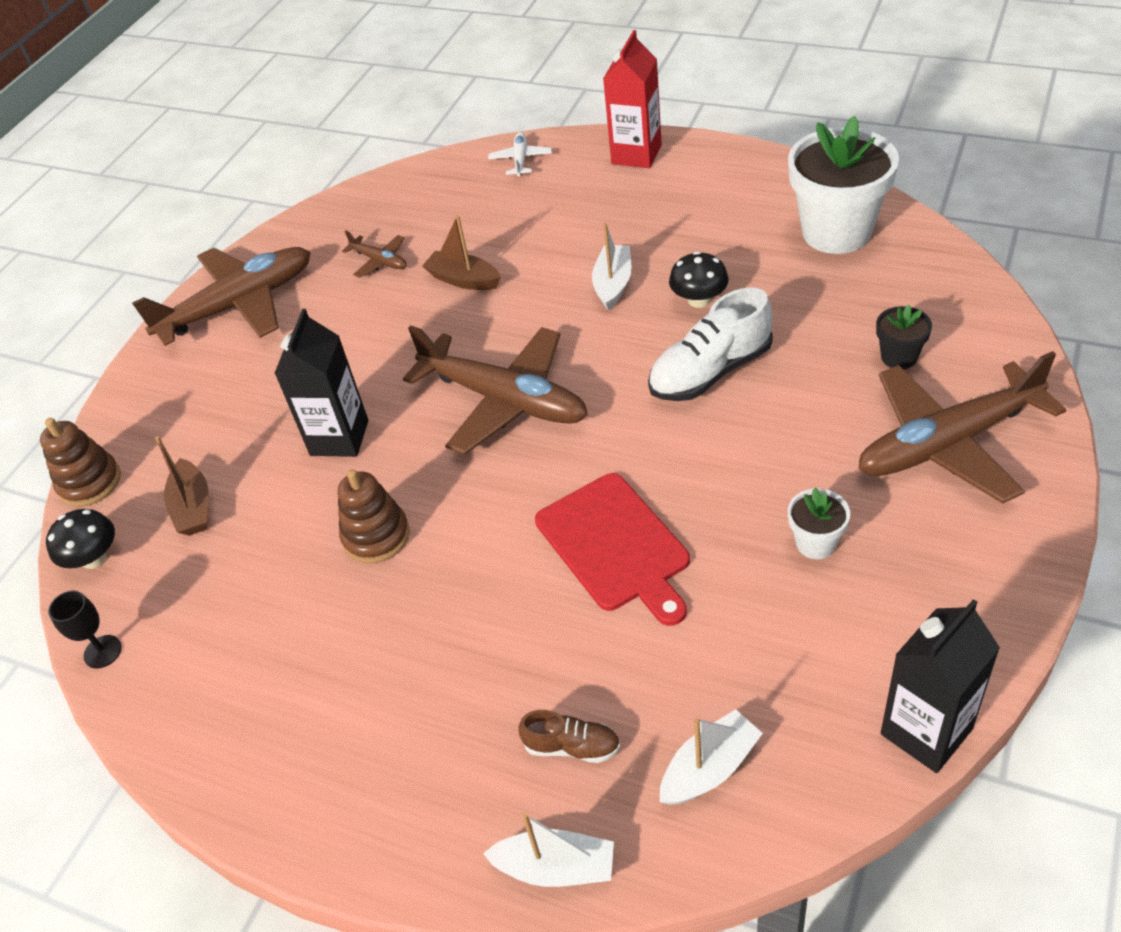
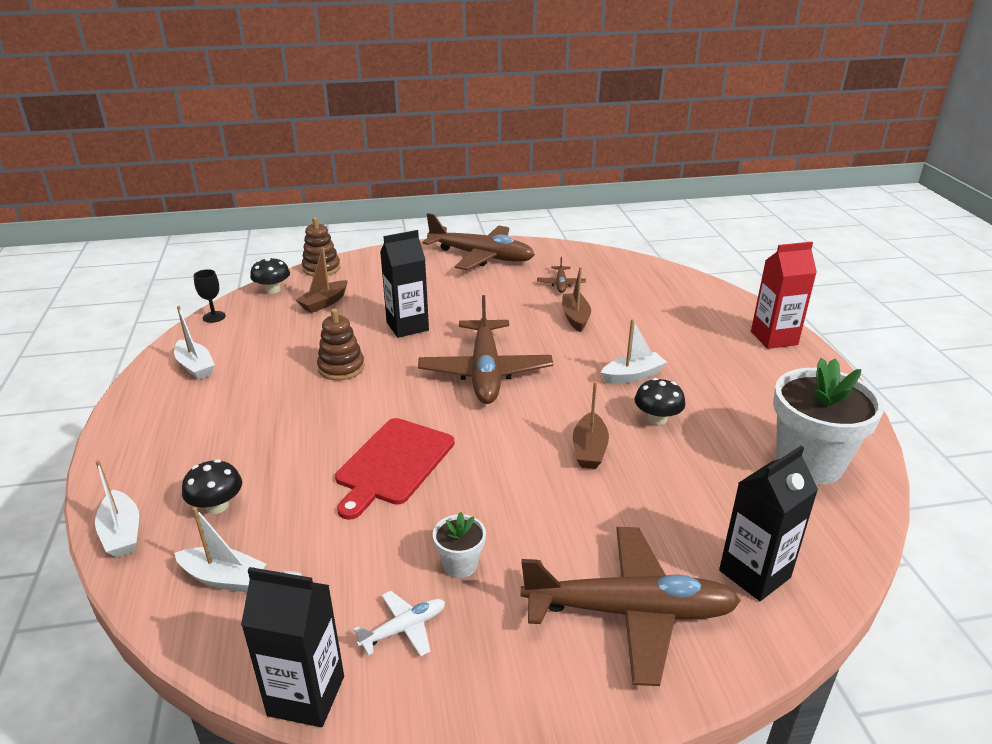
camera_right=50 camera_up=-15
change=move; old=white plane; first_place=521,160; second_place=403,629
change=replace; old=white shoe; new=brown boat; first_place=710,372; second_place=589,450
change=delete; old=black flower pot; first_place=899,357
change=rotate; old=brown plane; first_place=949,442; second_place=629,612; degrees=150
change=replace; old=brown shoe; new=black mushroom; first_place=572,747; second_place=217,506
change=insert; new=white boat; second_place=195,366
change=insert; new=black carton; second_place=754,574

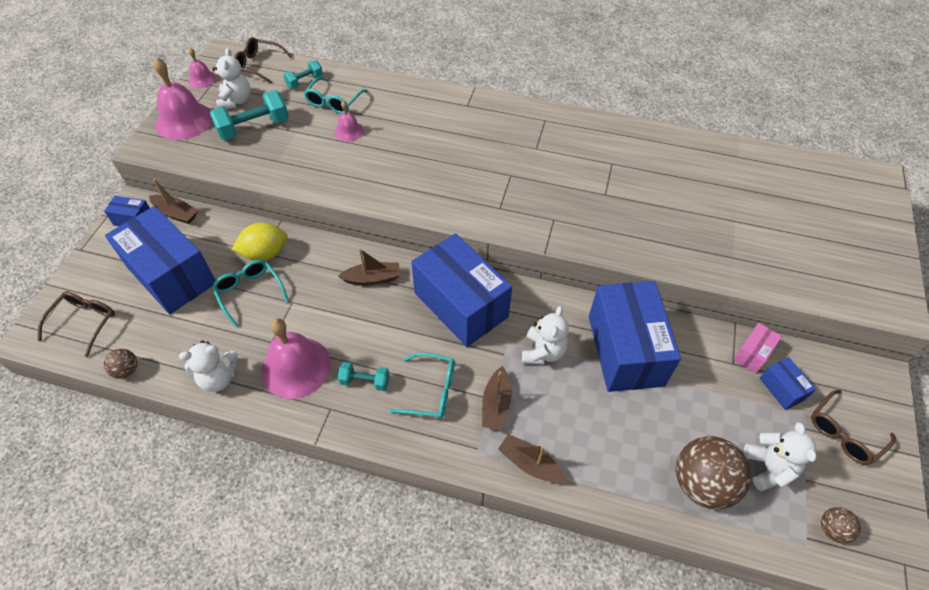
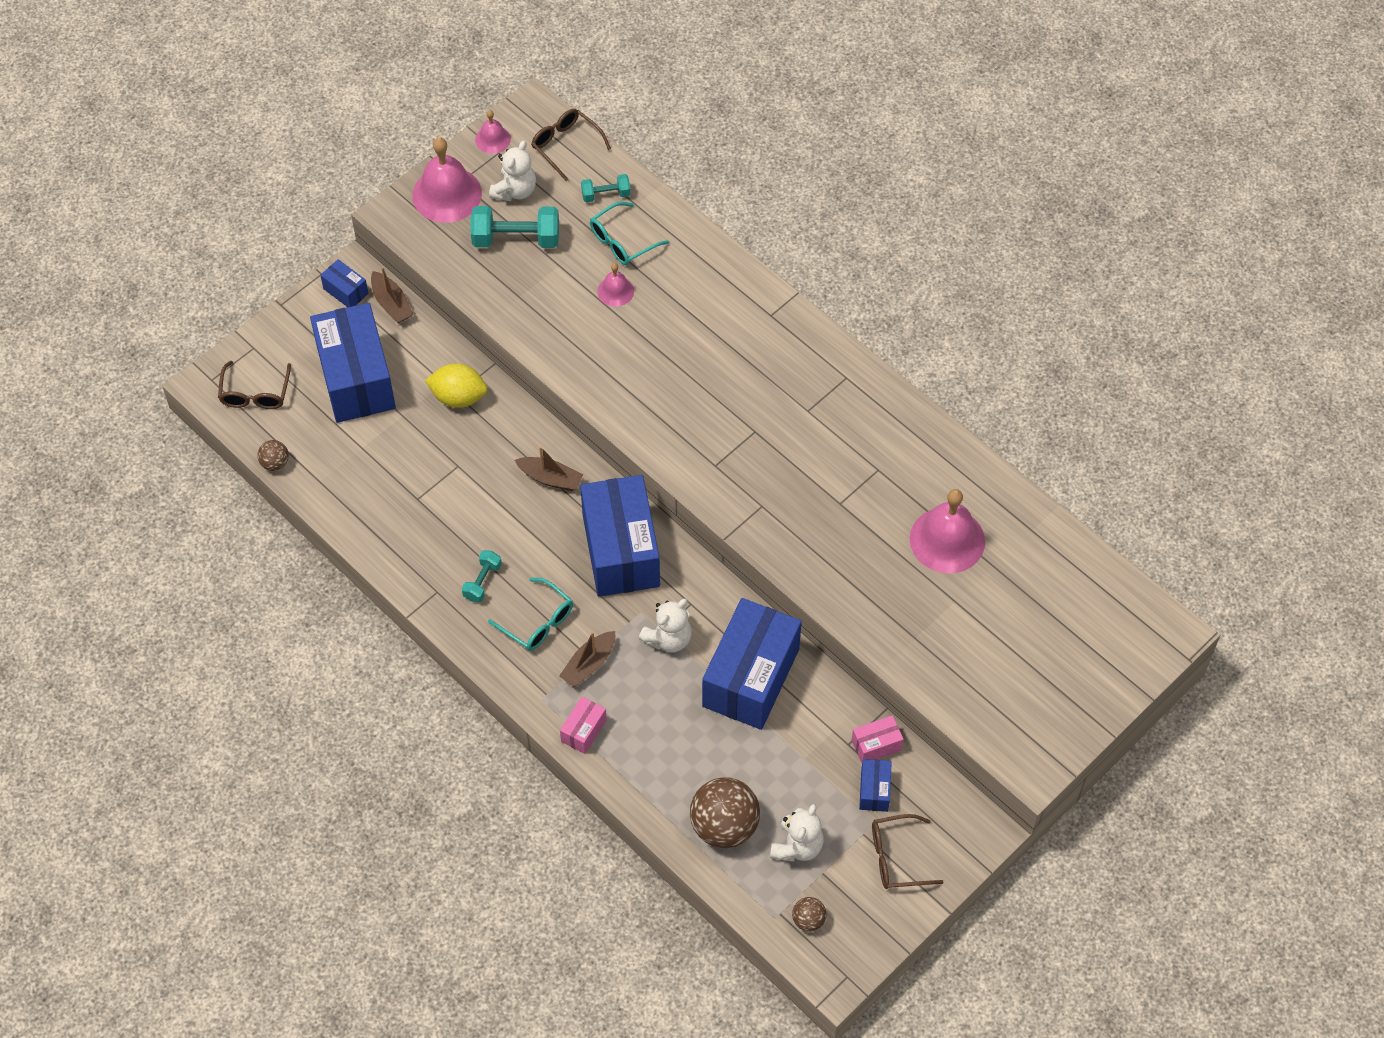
camera_right=30 camera_up=5
change=delete; old=turquoise glasses; first_place=249,293
change=rotate; old=brown glasses; first_place=84,323; second_place=255,393; degrees=135
change=move; old=pink bell; first_place=296,367; second_place=947,540
change=delete; old=white teddy bear; first_place=219,378
change=rotate; old=turquoise dumbbell; first_place=365,381; second_place=482,582; degrees=75
change=replace; old=brown boat; new=pink box; first_place=530,464; second_place=583,731

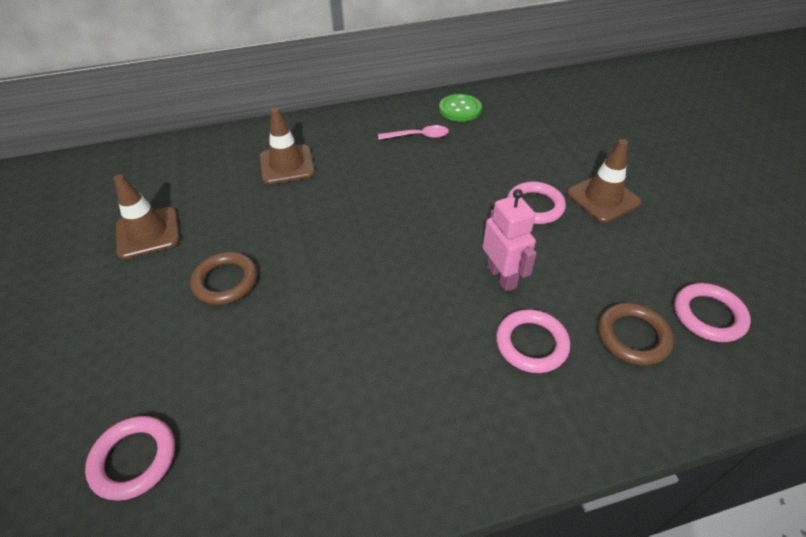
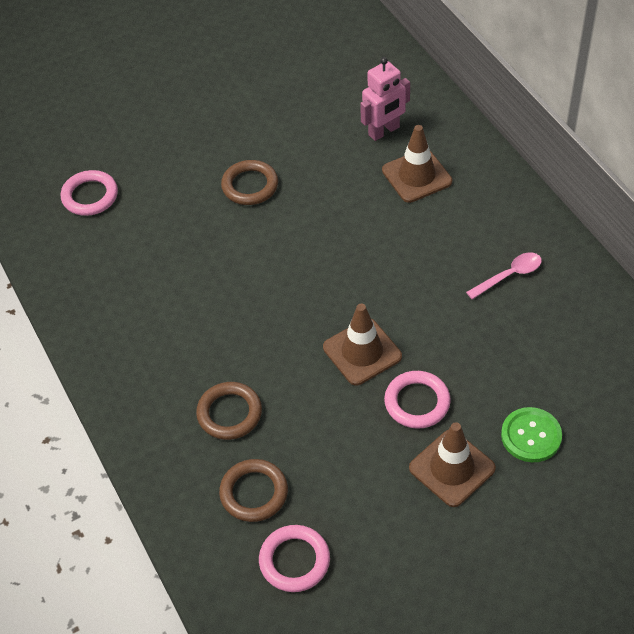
camera_right=80 camera_up=5
change=move; old=green button; first_place=460,109; second_place=531,436
change=rotate; old=pink spoon; first_place=418,136; second_place=509,275; degrees=-105
change=move; old=brown traffic cone; first_place=148,233; second_place=362,352
change=move; old=pink robot; first_place=502,277; second_place=384,131
change=recolor; old=pink ring; new=brown ring; first_place=531,344; second_place=229,413

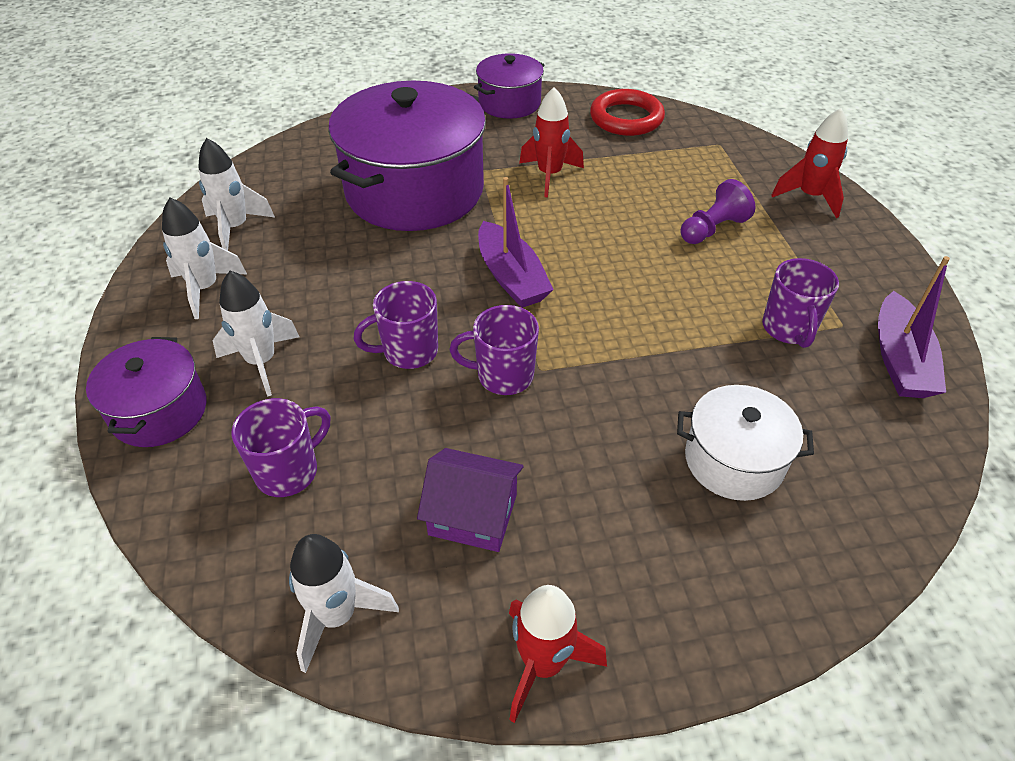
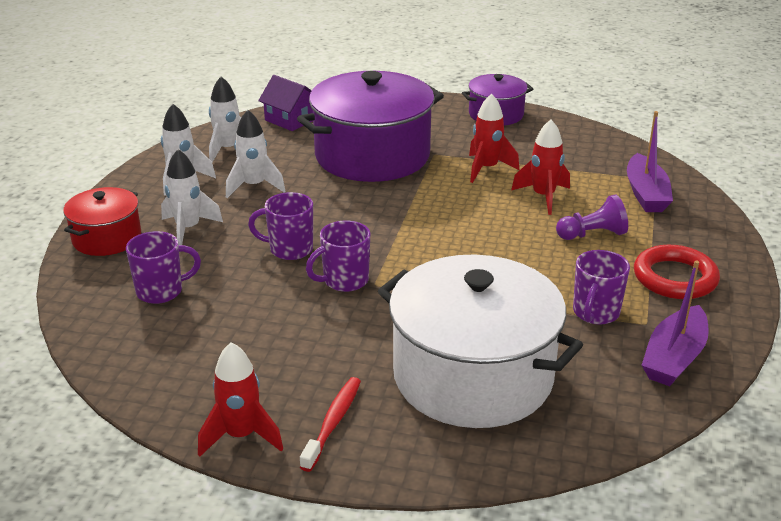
camera_right=25 camera_up=-15
change=move; old=red ring; first_place=626,118; second_place=675,278
change=move; old=red rocket; first_place=810,197; second_place=543,197
change=move; old=purple boat; first_place=511,277; second_place=646,194
change=rotate; old=purple mug; first_place=503,376; second_place=344,281; degrees=-60
change=recolor; old=purple pot; new=red pot; first_place=159,411; second_place=107,238
change=resize; old=white pot; first_place=734,460; second_place=473,376; factor=1.94
change=move; old=purple house; first_place=473,514; second_place=291,119
change=move; old=white rocket; first_place=337,616; second_place=254,186
change=insert; new=red toothbrush; second_place=333,422

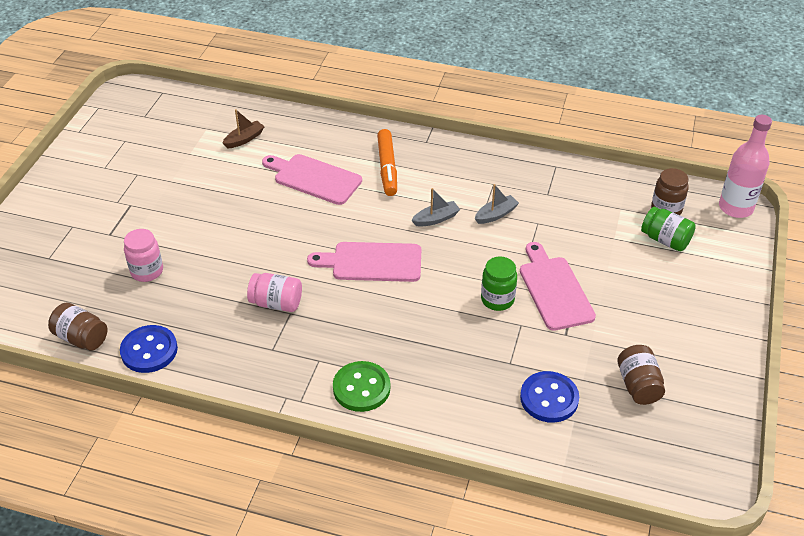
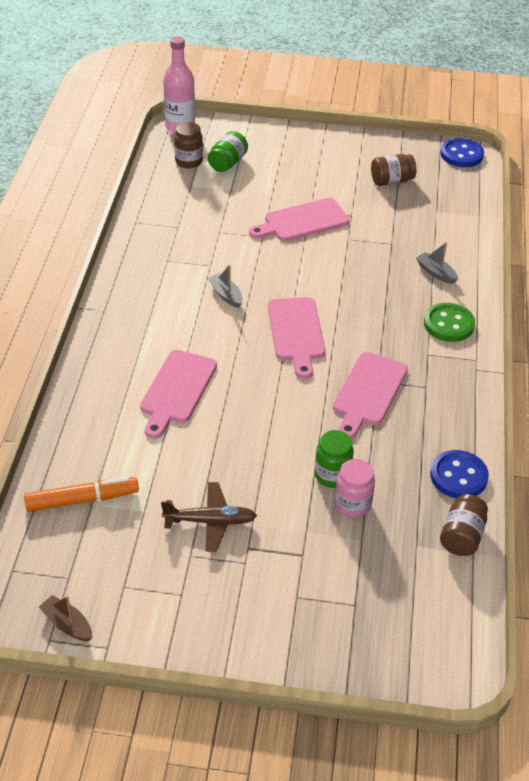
camera_right=-100 camera_up=0
change=move; old=brown boat; first_place=244,139; second_place=67,624
change=move; old=orange marker; first_place=387,167; second_place=82,500
change=move; old=grey boat; first_place=496,214; second_place=436,273
change=move; old=green jar; first_place=497,299; second_place=332,475
change=replace; old=pink jar; new=pink cutting board; first_place=276,303; second_place=368,392
change=move; old=blue button; first_place=549,398; second_place=461,154
change=insert; new=brown plane; second_place=210,521

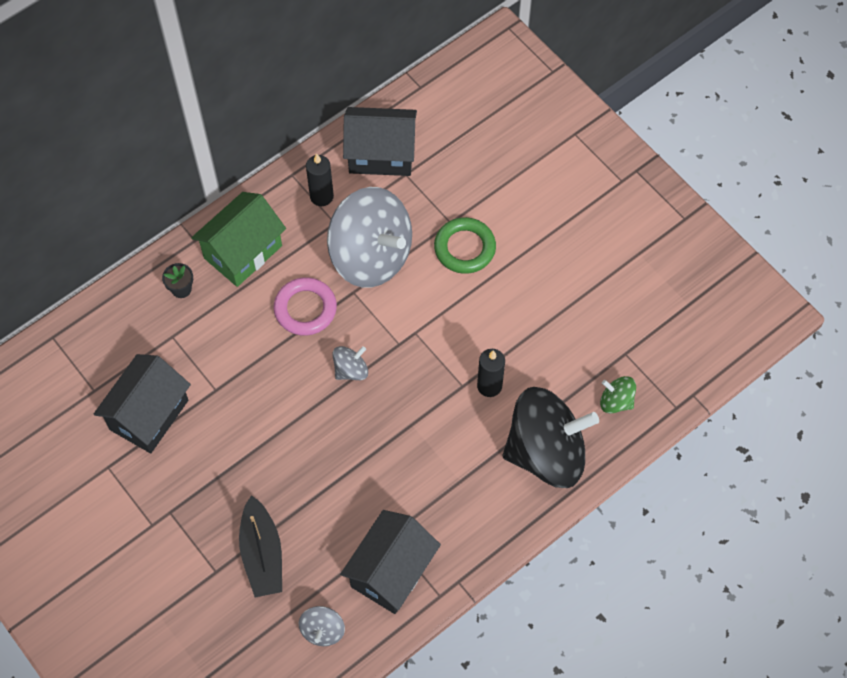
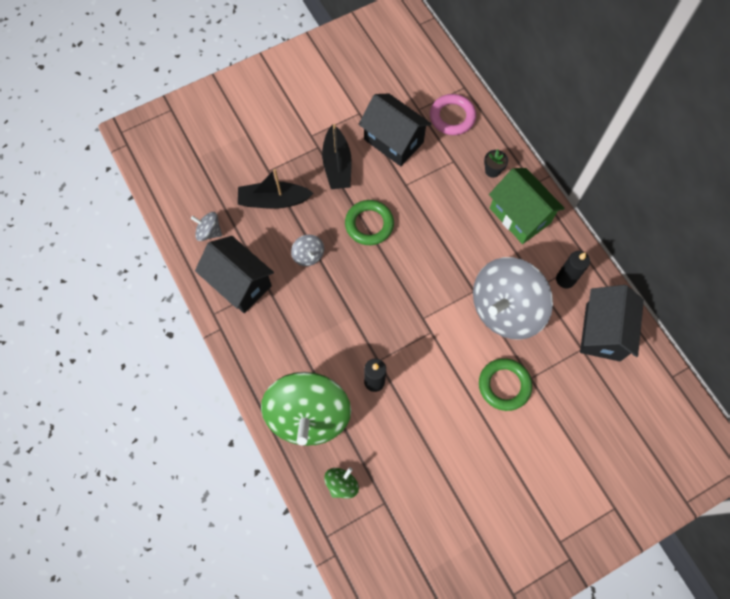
camera_right=100 camera_up=5
change=move; old=pink ring; first_place=305,309; second_place=452,117
change=move; old=grey spinning top; first_place=351,370; second_place=308,255
change=recolor; old=black spinning top; new=green spinning top; first_place=546,452; second_place=308,415
change=insert; new=black boat; second_place=337,165
change=insert; new=green ring; second_place=369,224

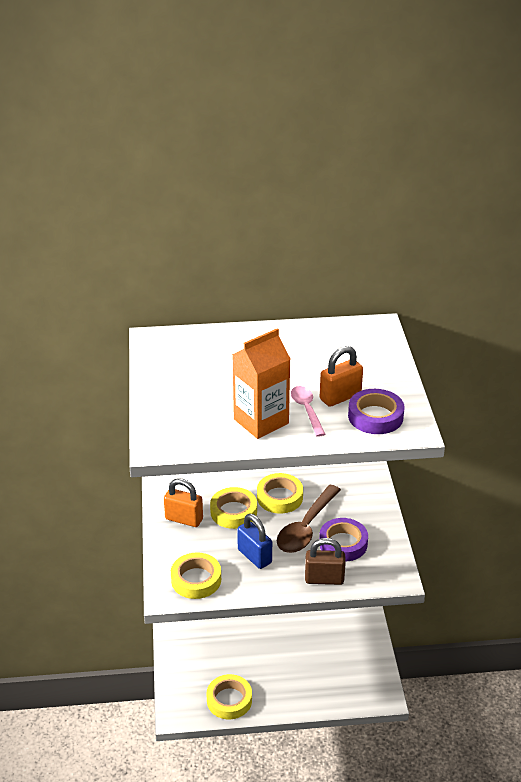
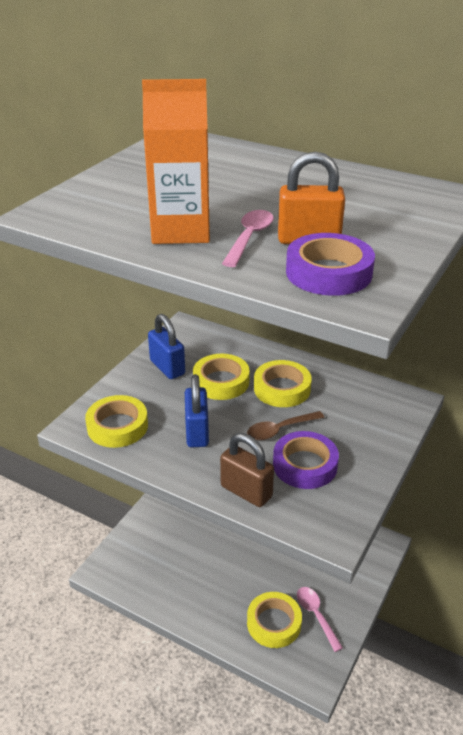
camera_right=35 camera_up=0
change=recolor; old=orange padlock; new=blue padlock; first_place=184,519; second_place=167,367
change=resize; old=brown spoon; first_place=306,528; second_place=280,430; factor=0.59
change=move; old=yellow tape; first_place=229,700; second_place=274,623
change=insert; new=pink spoon; second_place=316,615

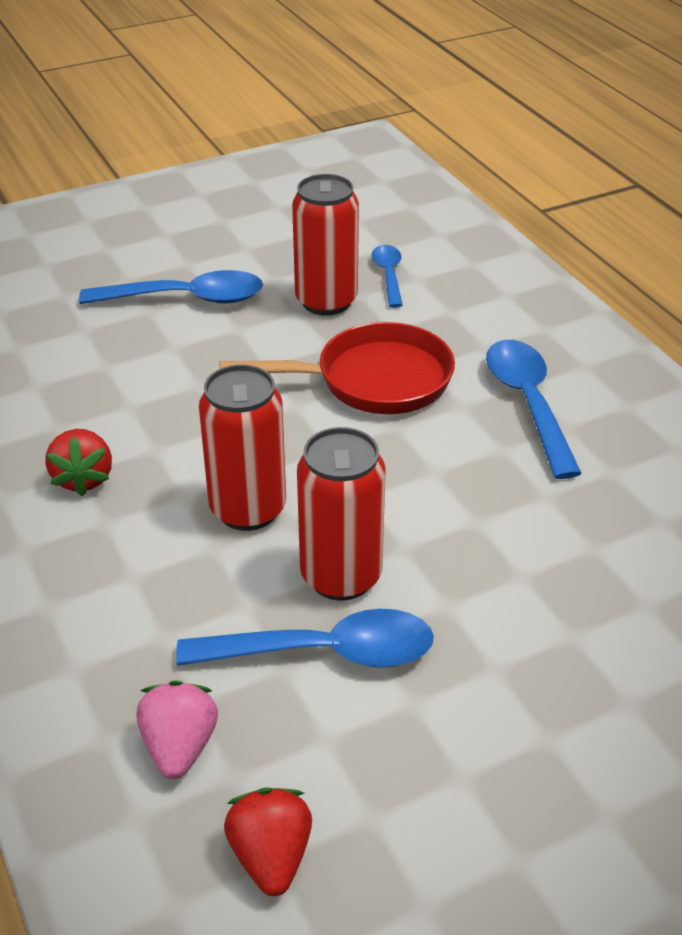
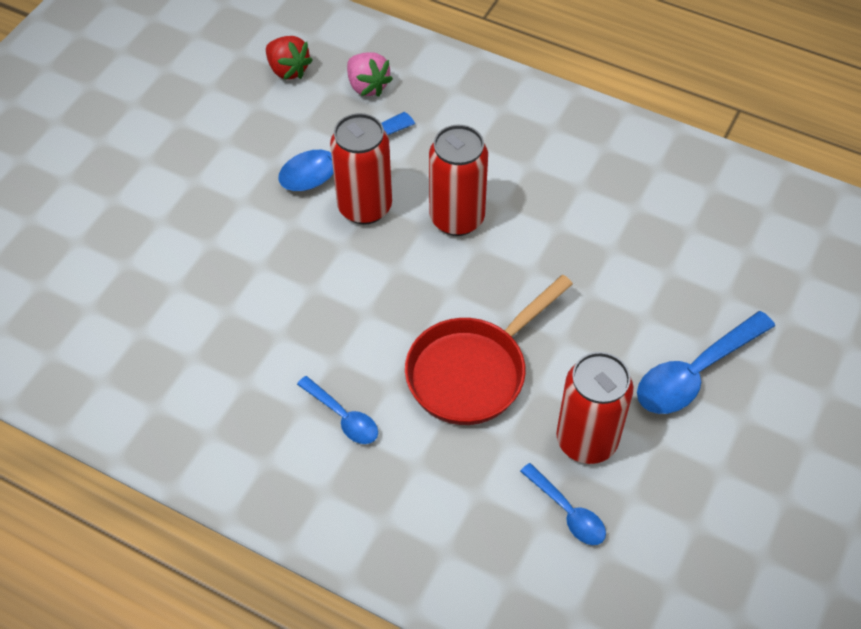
camera_right=145 camera_up=15
change=resize; old=blue spoon; first_place=528,403; second_place=343,417; factor=0.58
change=delete; old=red strawberry; first_place=83,478

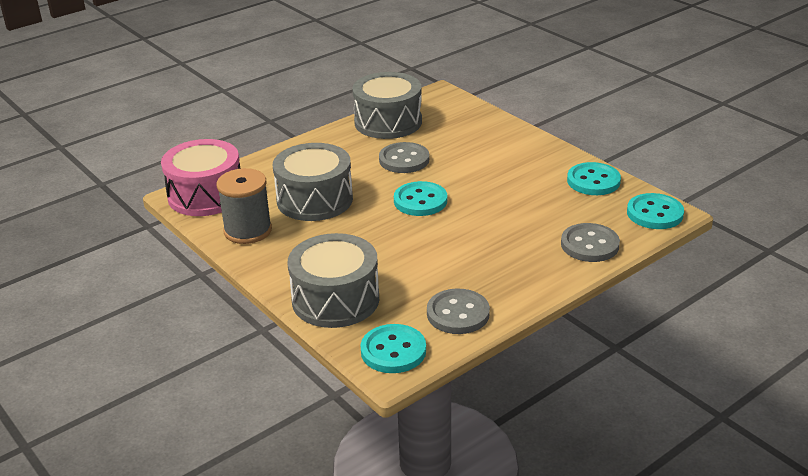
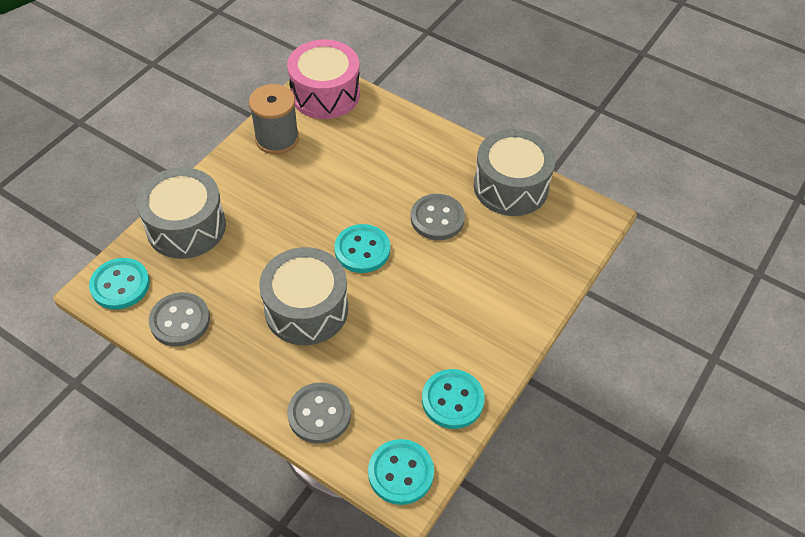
camera_right=70 camera_up=20
change=move; old=grey drum; first_place=314,200; second_place=306,309

